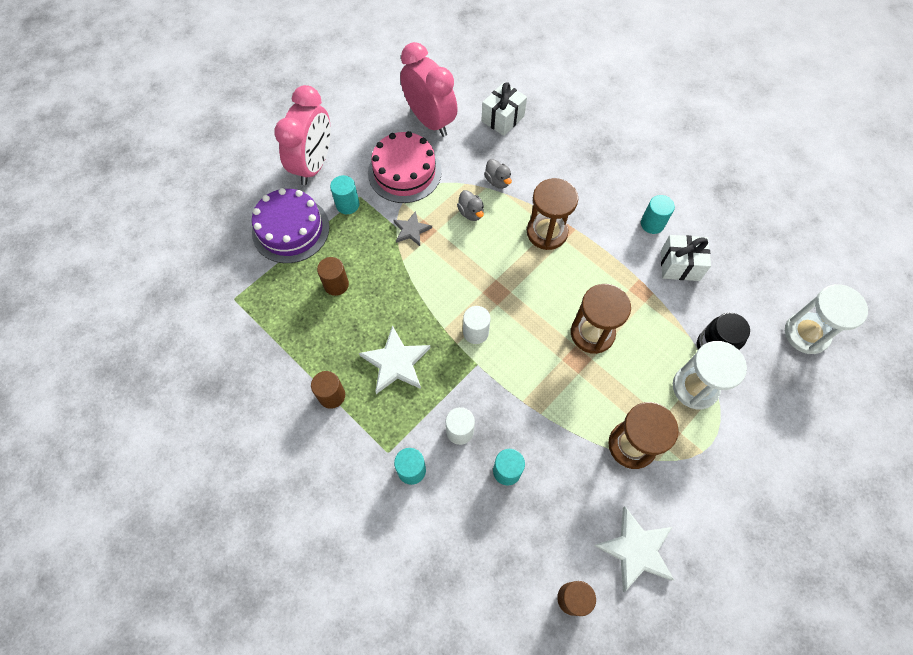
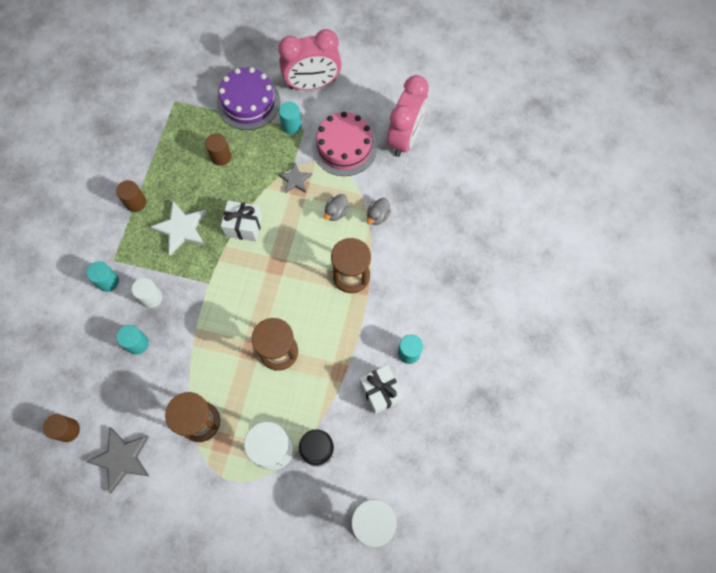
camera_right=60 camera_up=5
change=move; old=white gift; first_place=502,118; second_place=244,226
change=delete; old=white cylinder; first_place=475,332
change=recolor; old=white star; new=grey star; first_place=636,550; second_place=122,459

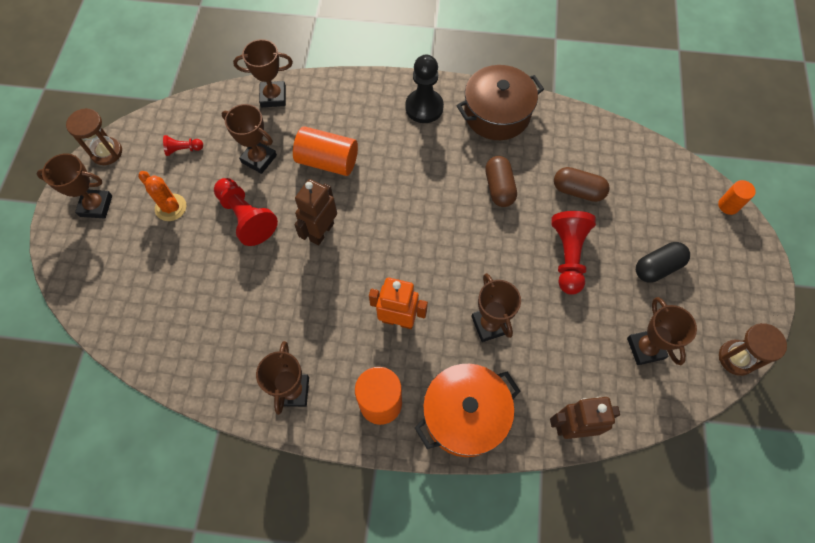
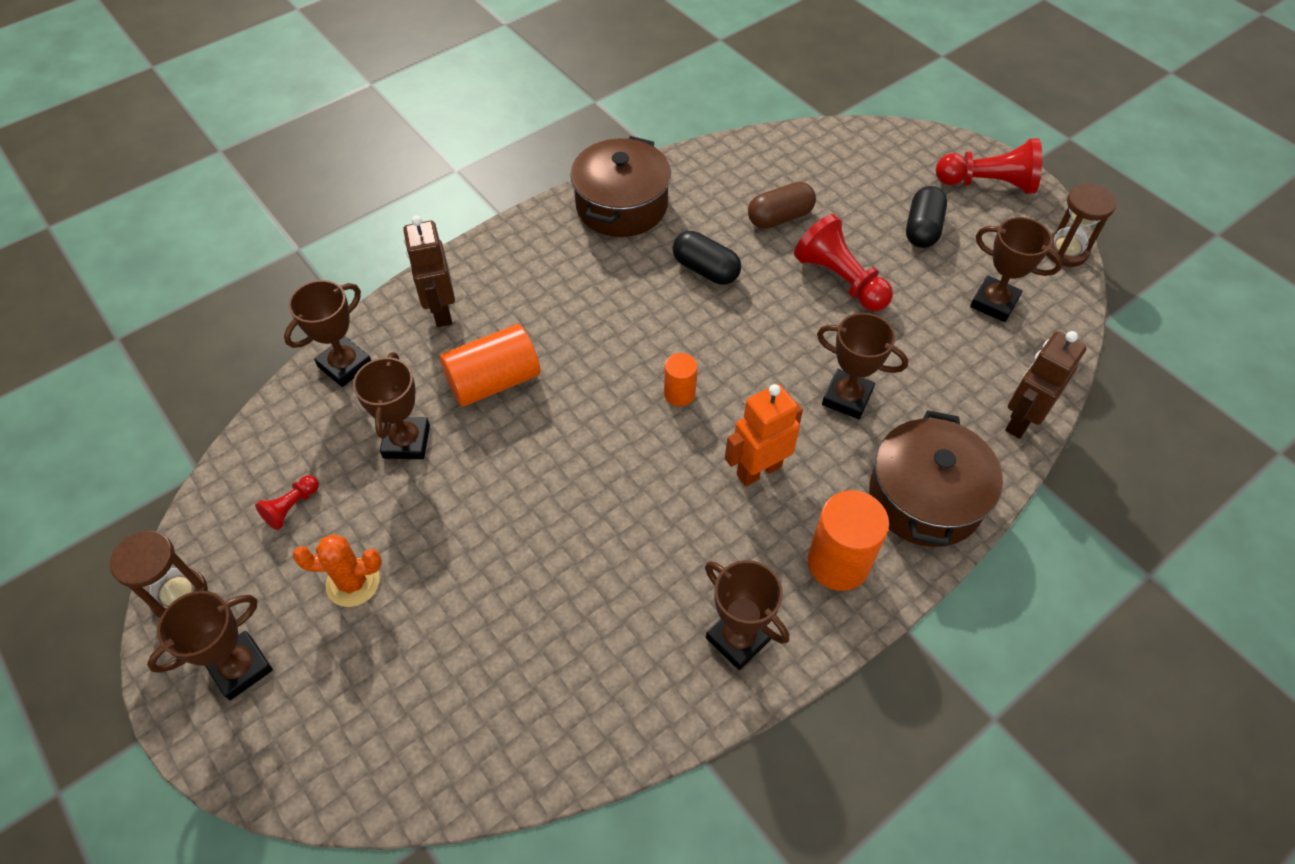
camera_right=-45 camera_up=-10
change=delete; old=black pawn; first_place=424,107
change=rotate; old=brown trophy; first_place=259,159; second_place=406,441; degrees=-75
change=recolor; old=brown capsule; new=black capsule; first_place=499,188; second_place=705,270
change=move; old=red pawn; first_place=246,217; second_place=988,184
change=move; old=brown robot; first_place=321,232; second_place=441,311
change=move; old=orange cylinder; first_place=728,205; second_place=679,394
change=recolor; old=orange pot; new=brown pot; first_place=465,415; second_place=925,497

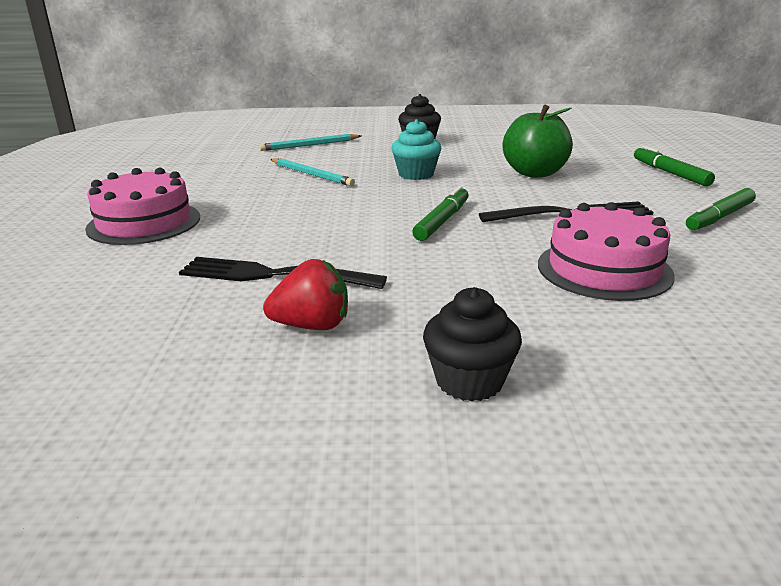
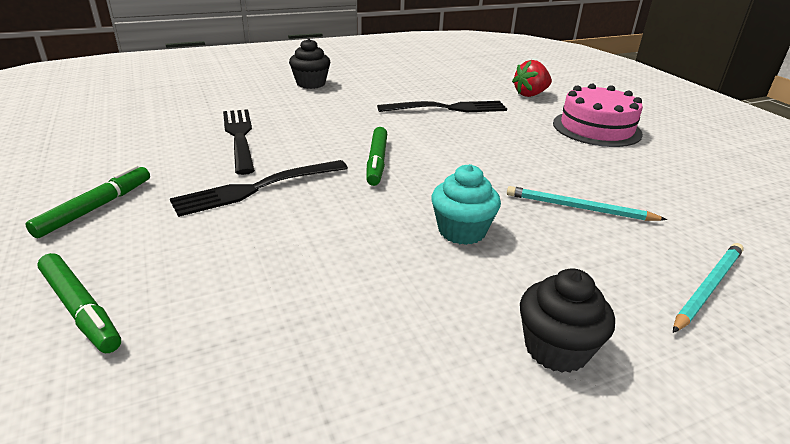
camera_right=155 camera_up=5
change=delete; old=green apple; first_place=534,173
change=replace; old=pink cake; new=black fork; first_place=604,269; second_place=239,137
change=move; old=red strawberry; first_place=312,326; second_place=530,94

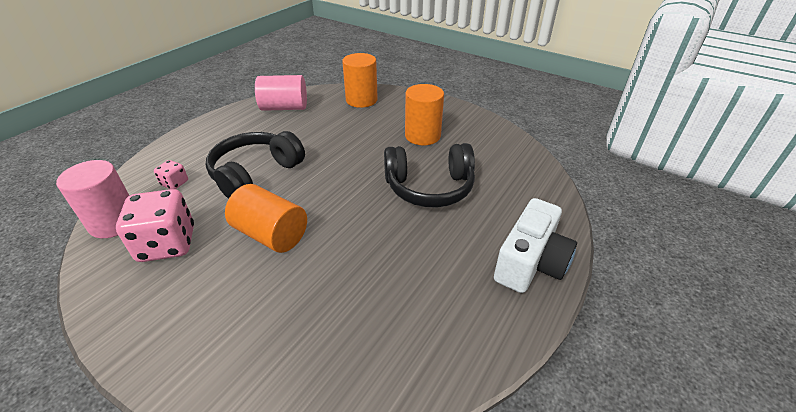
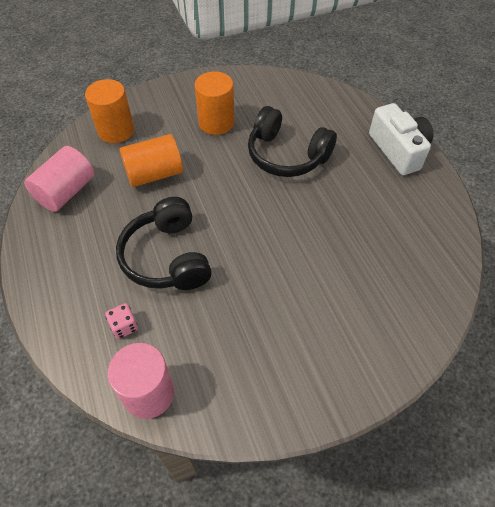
camera_right=-55 camera_up=15
change=rotate; old=black headphones; first_place=429,187; second_place=286,155; degrees=90
change=move; old=orange cylinder; first_place=271,234; second_place=154,174
change=delete; old=pink dice; first_place=167,244

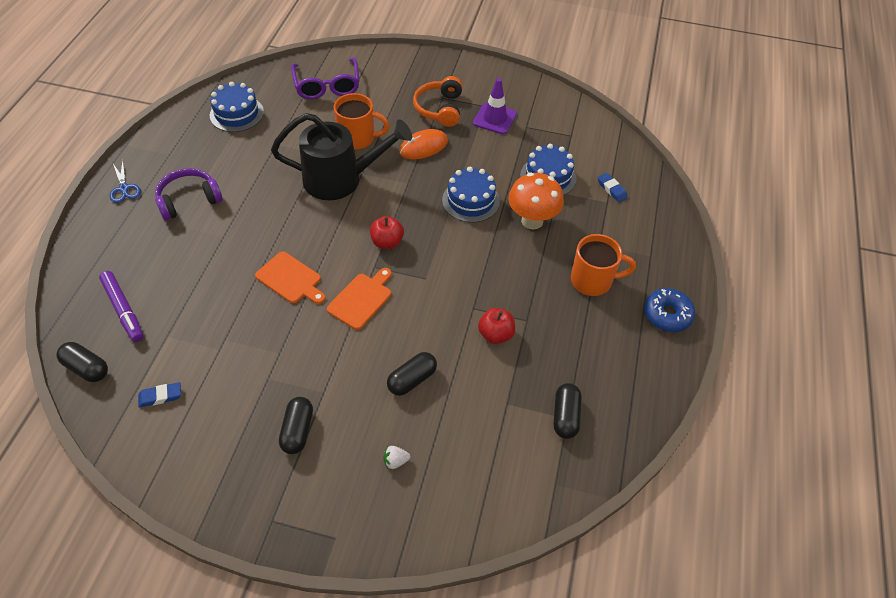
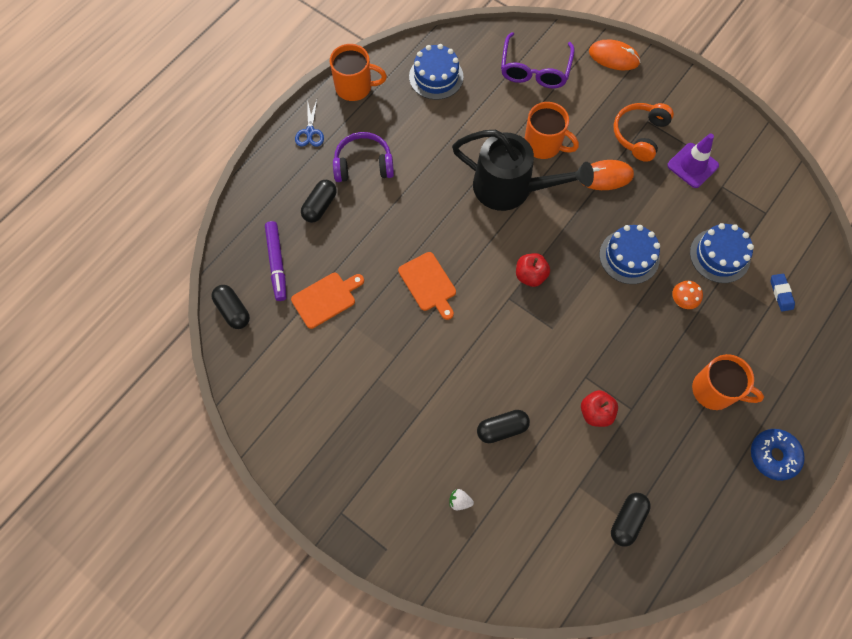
camera_right=25 camera_up=15
change=resize; old=orange mushroom; first_place=532,221; second_place=681,301; factor=0.52
change=move; old=orange cutting board; first_place=361,299; second_place=326,299
change=delete; old=blue eraser; first_place=160,396
change=move; old=black capsule; first_place=297,430; second_place=320,206
change=insert; new=orange mouse; second_place=613,57
change=insert; new=orange mug; second_place=355,87

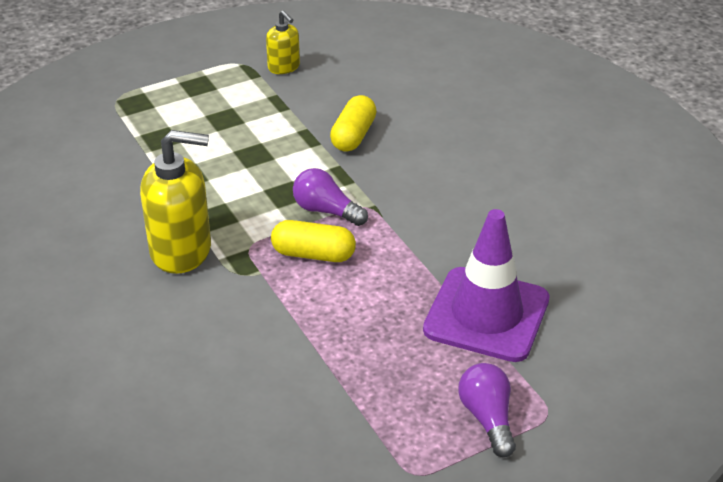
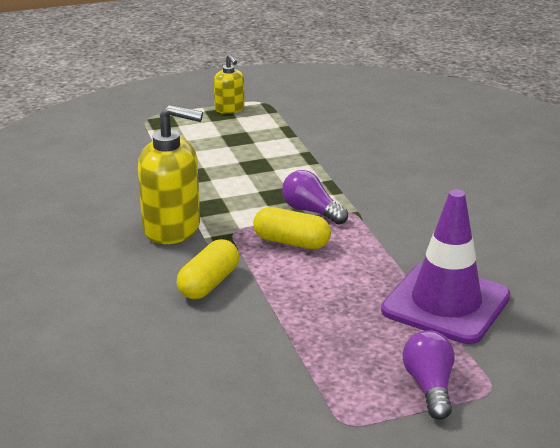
camera_right=10 camera_up=-10
change=move; old=yellow soap dispenser; first_place=284,67; second_place=229,109
change=move; old=yellow capsule; first_place=353,136; second_place=209,283

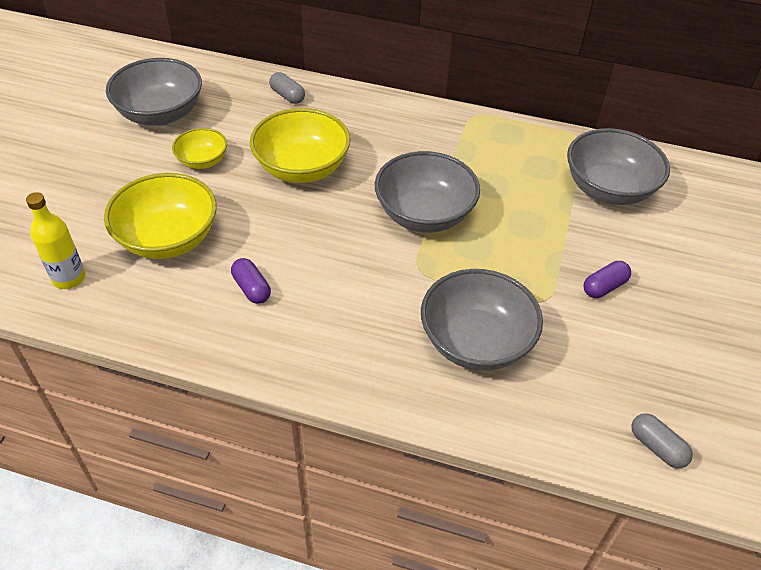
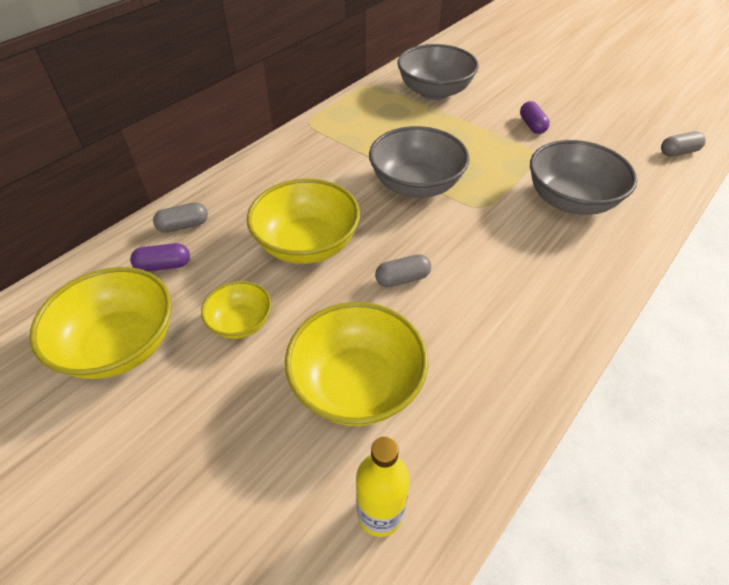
camera_right=-65 camera_up=0
change=recolor; old=grey bowl; new=yellow bowl; first_place=160,114; second_place=120,345
change=move; old=purple capsule; first_place=251,288; second_place=164,266
change=insert; new=grey capsule; second_place=402,279

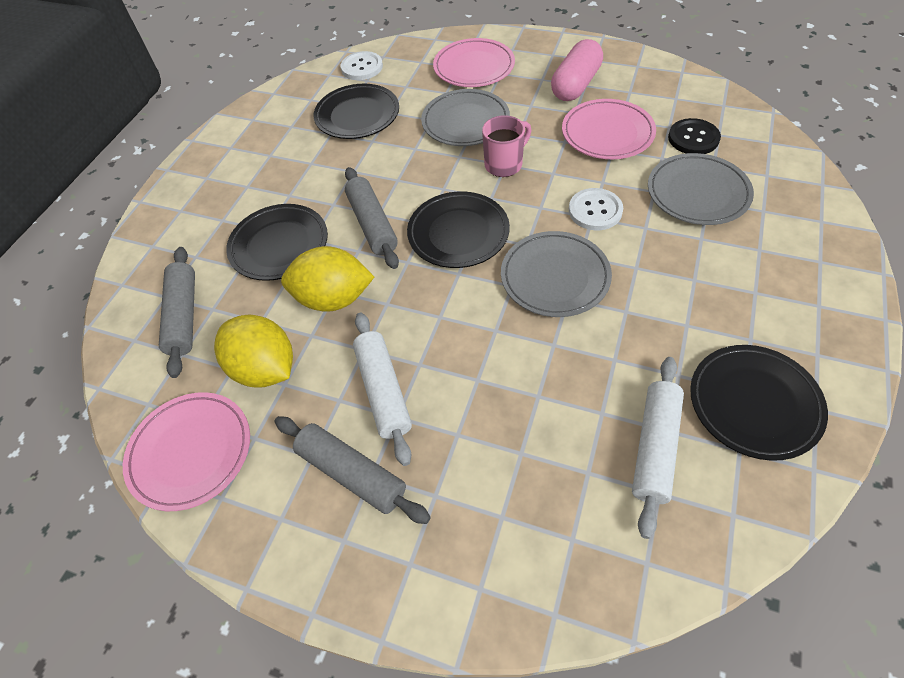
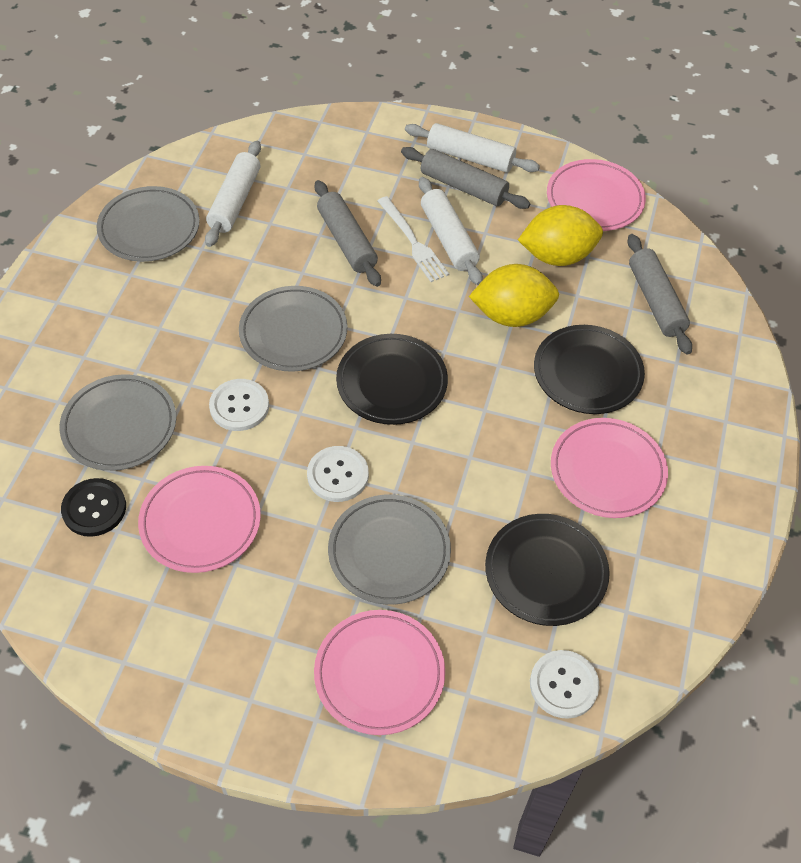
camera_right=170 camera_up=0
change=delete; old=pink capsule; first_place=575,85
change=replace; old=pink mug; new=white button; first_place=504,164; second_place=338,475
change=move; old=grey rolling pin; first_place=372,224; second_place=346,241
change=rotate; old=yellow lemon; first_place=265,368; second_place=557,256; degrees=-45
change=recolor; old=black plate; new=grey plate; first_place=754,403; second_place=149,228
change=insert; new=white rolling pin; second_place=470,157
change=insert; new=white fork; second_place=413,242
change=insert; new=pink plate; second_place=607,471

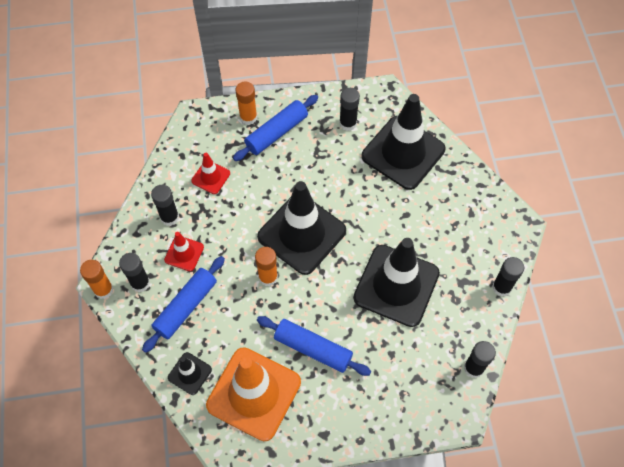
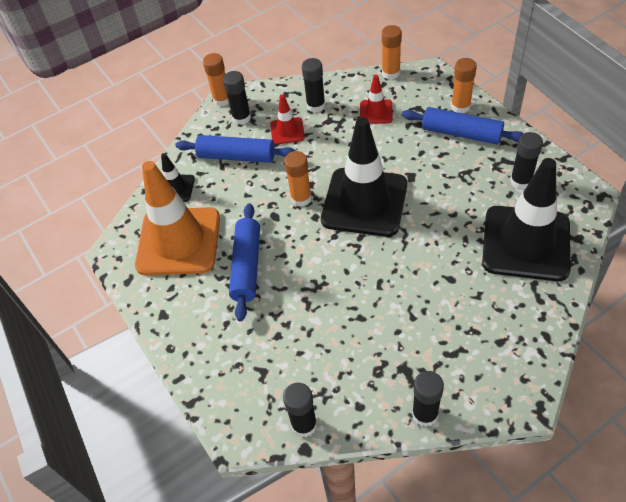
camera_right=70 camera_up=-10
change=delete; old=black traffic cone; first_place=396,285
change=insert; new=orange glue stick; second_place=391,73

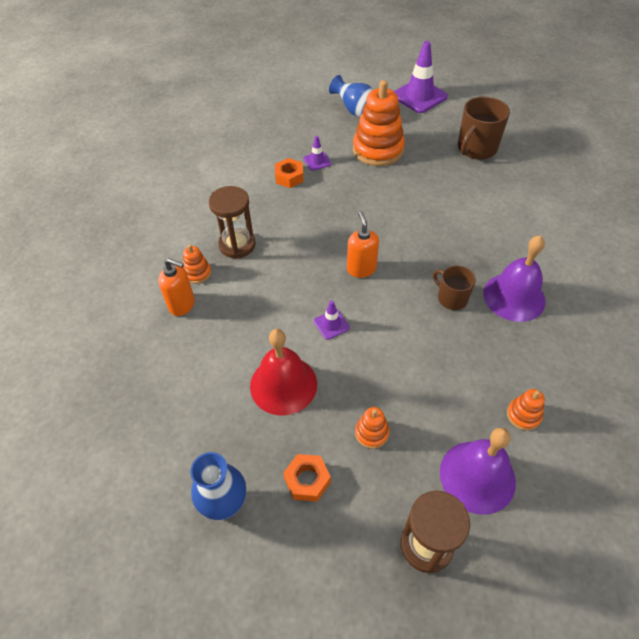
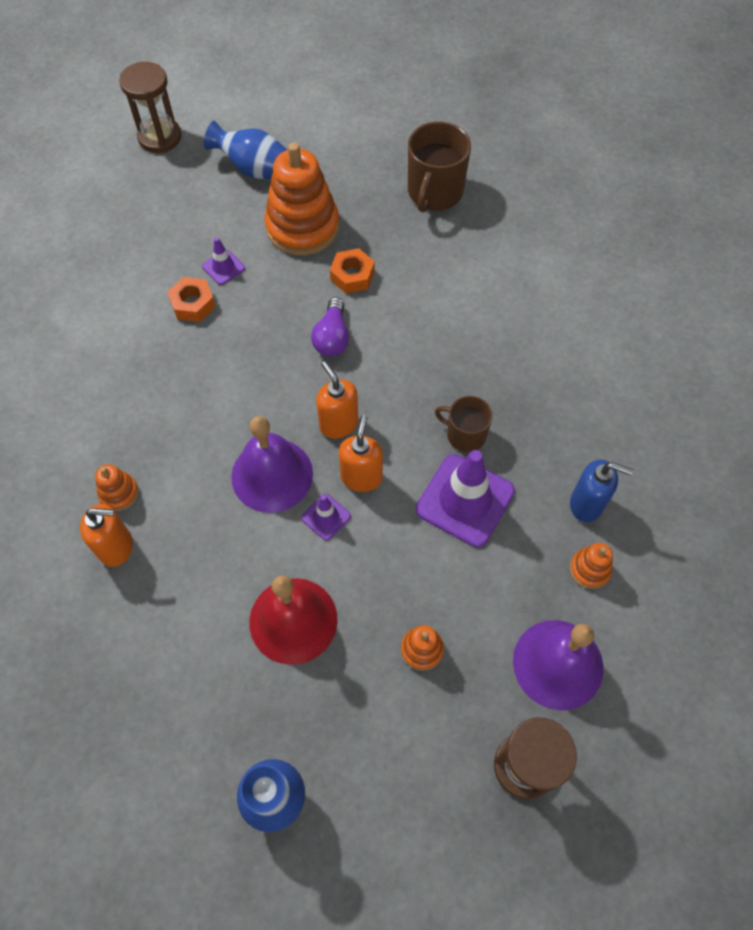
camera_right=-20 camera_up=10
change=move; old=purple traffic cone; first_place=419,96; second_place=465,500
change=move; old=brown hourglass; first_place=237,245; second_place=160,137
change=move; old=purple bell; first_place=514,297; second_place=272,475
change=move; old=orange nut; first_place=307,480; second_place=352,276
change=insert; new=purple light bulb; second_place=332,337
change=insert; new=orange soap dispenser; second_place=361,477
change=insert; new=blue soap dispenser; second_place=586,504

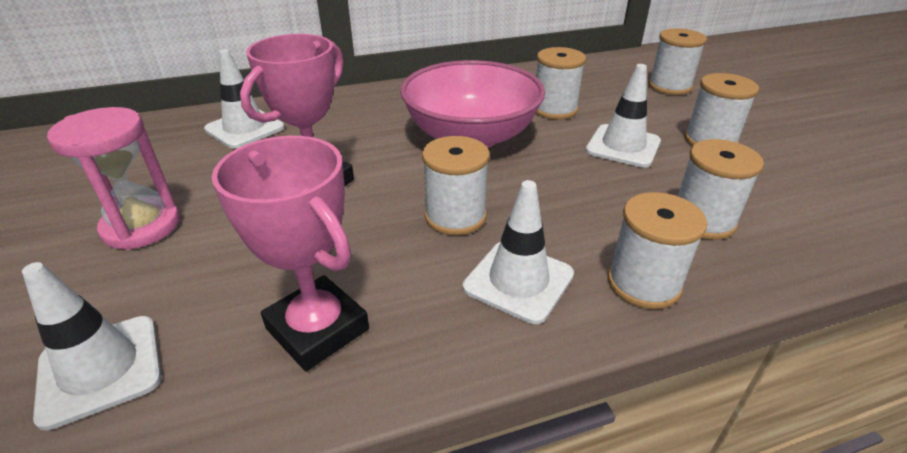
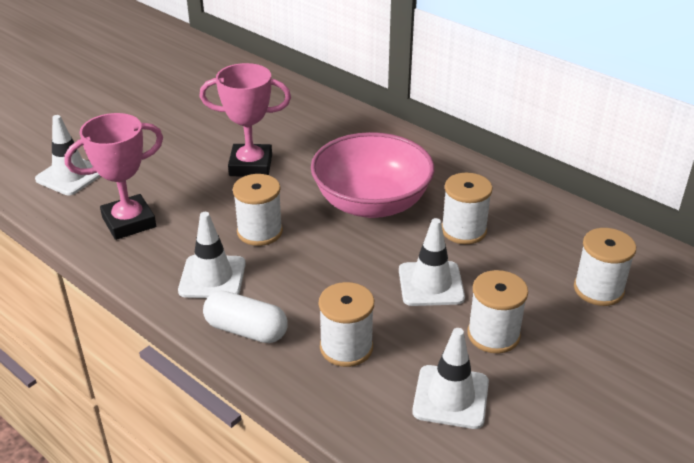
camera_right=60 camera_up=0
change=move; old=white traffic cone; first_place=245,128; second_place=451,397
change=delete; old=pink hourglass; first_place=141,226
change=rotate; old=pink trophy; first_place=317,329; second_place=129,222; degrees=45
change=replace; old=white spool; new=white capsule; first_place=643,283; second_place=246,330

